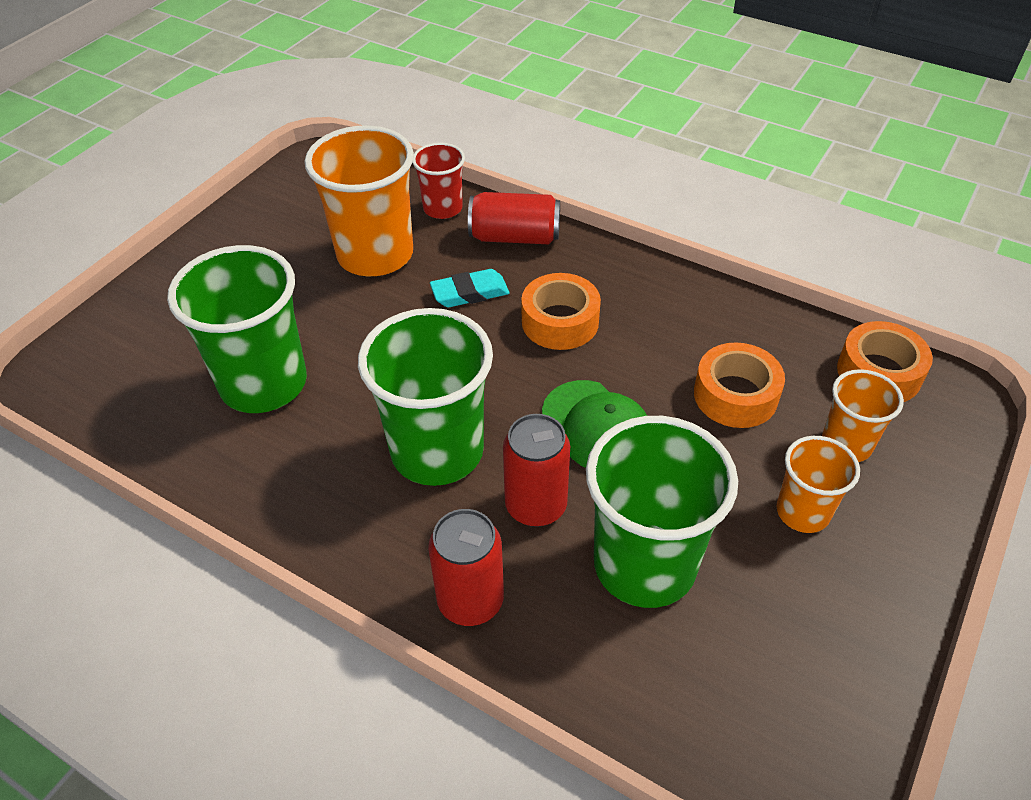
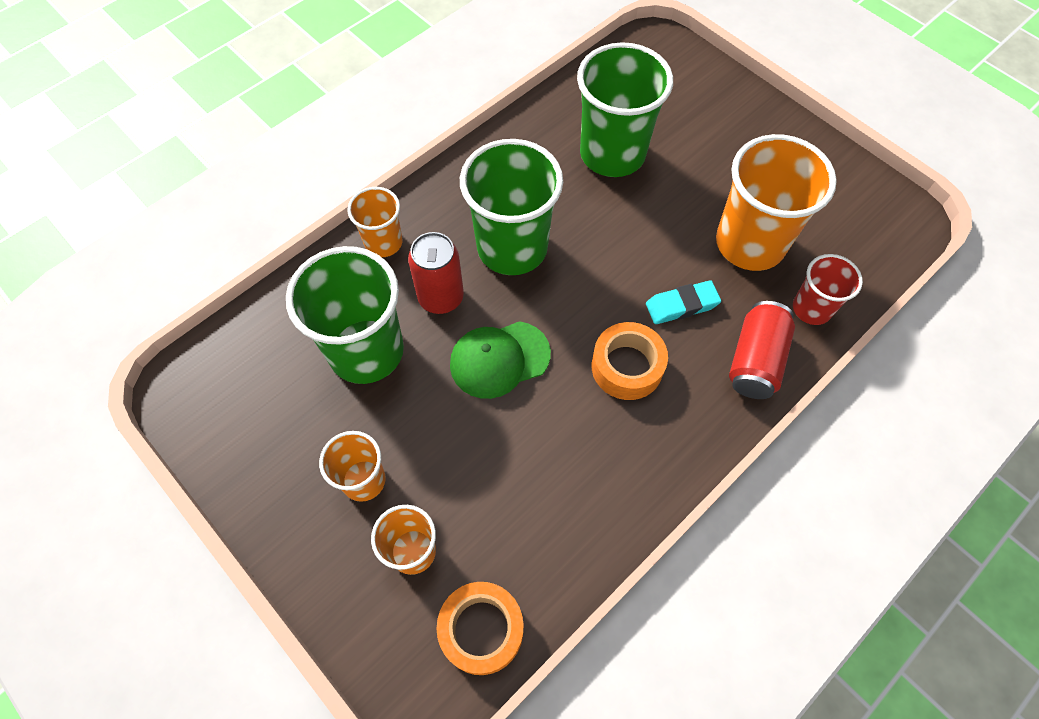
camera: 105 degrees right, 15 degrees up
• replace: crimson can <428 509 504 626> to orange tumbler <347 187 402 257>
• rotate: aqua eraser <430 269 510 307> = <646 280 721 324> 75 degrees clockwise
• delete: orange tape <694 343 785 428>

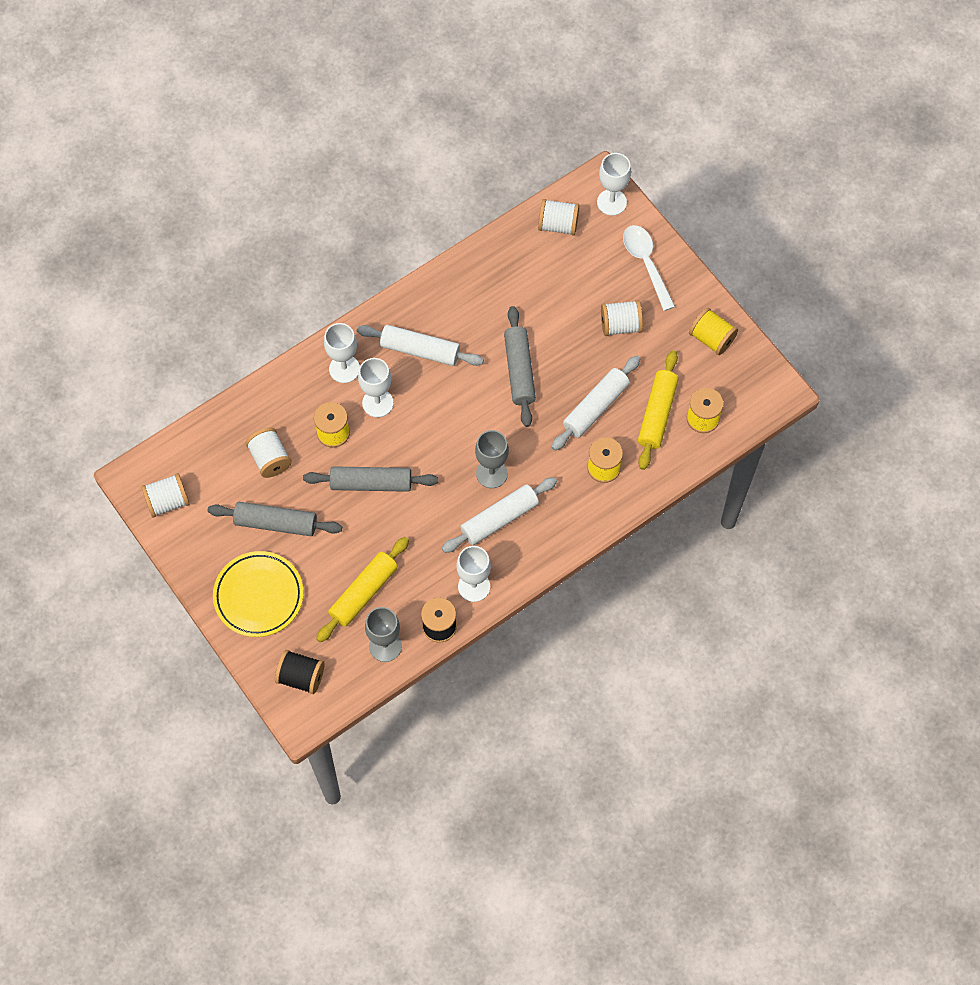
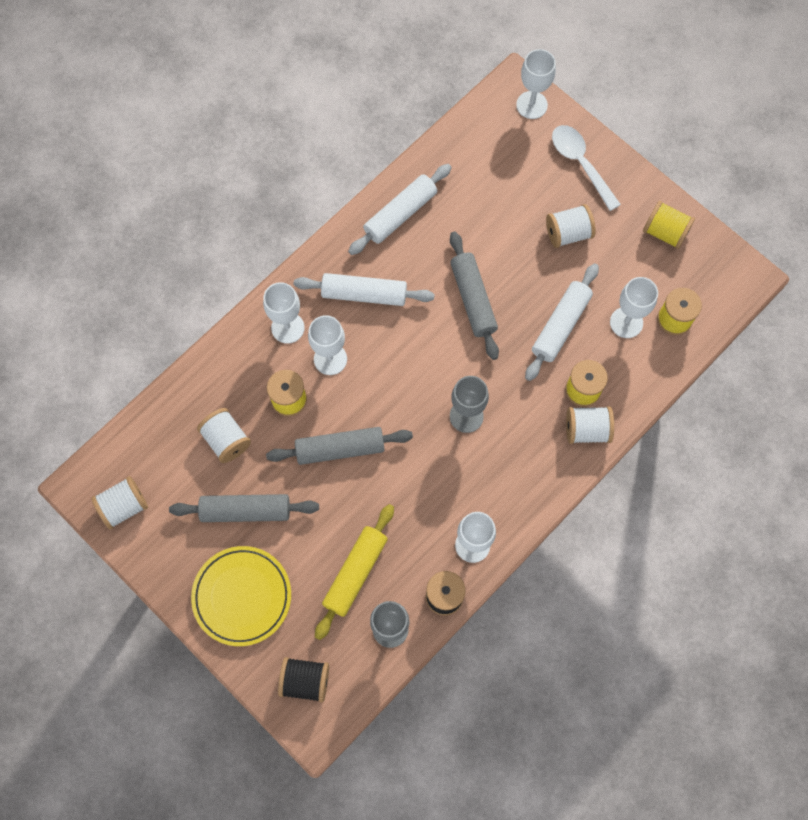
camera: 10 degrees left, 5 degrees up
• move: white dough roller <442 477 557 553> to <348 164 452 255>
• move: white bobbin <538 199 579 236> to <566 406 614 444>
• replace: yellow dough roller <638 350 678 470> to white goblet <610 277 658 338>

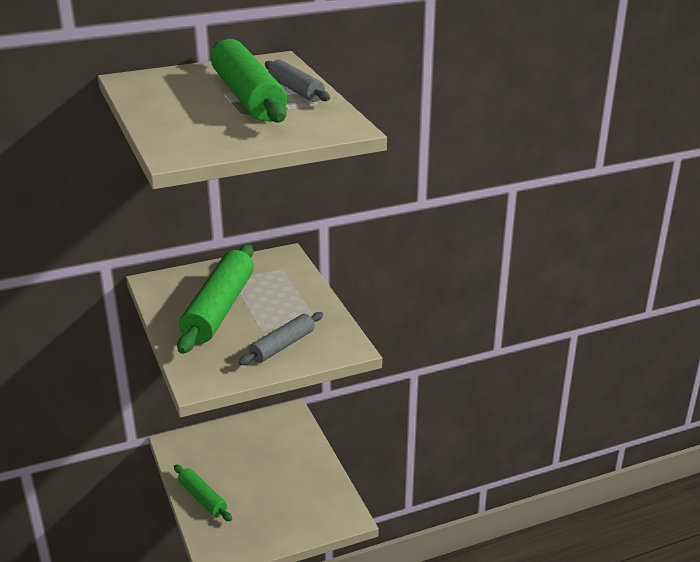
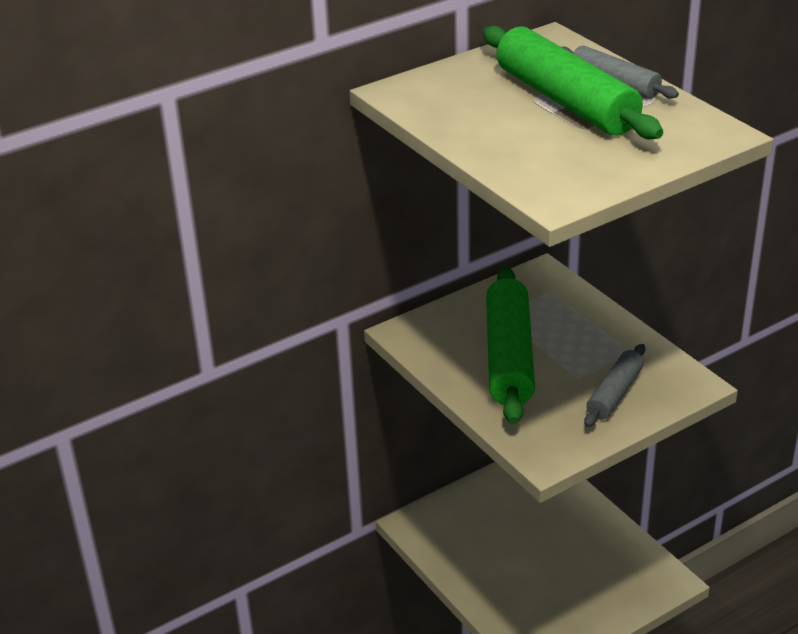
camera: 10 degrees left, 5 degrees up
• delete: green dough roller <174 464 232 521>

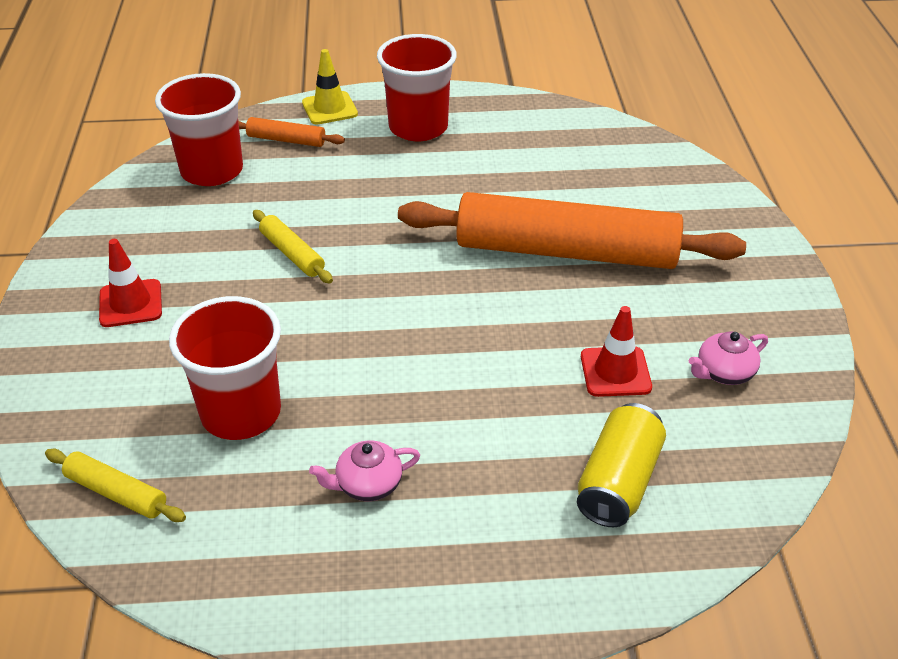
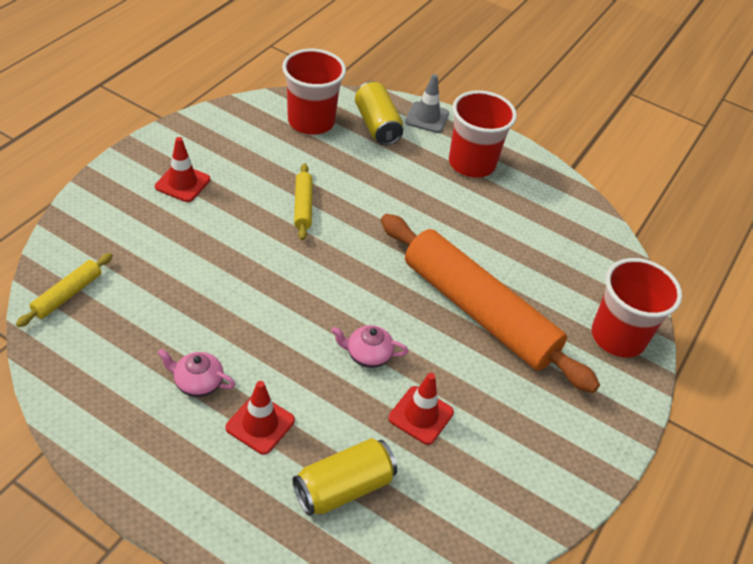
camera: 30 degrees right, 5 degrees up
• rotate: yellow dough roller <45 449 186 522> = <16 253 113 327> 60 degrees clockwise
• insert: crimson traffic cone <225 381 295 455>
• move: pink tea pot <689 332 768 385> to <331 325 408 368>
• replace: orange dough roller <238 117 345 147> to yellow can <355 81 403 145>
• recolor: yellow traffic cone <302 49 358 125> to ash-grey traffic cone <405 74 449 133>
• move: crimson tumbler <169 296 281 440> to <592 258 682 358>

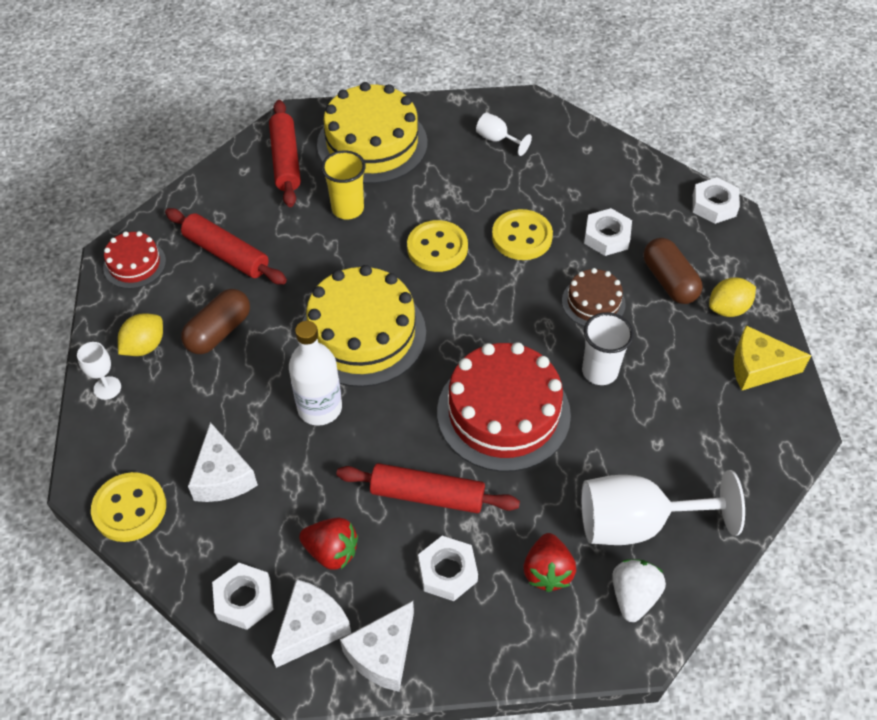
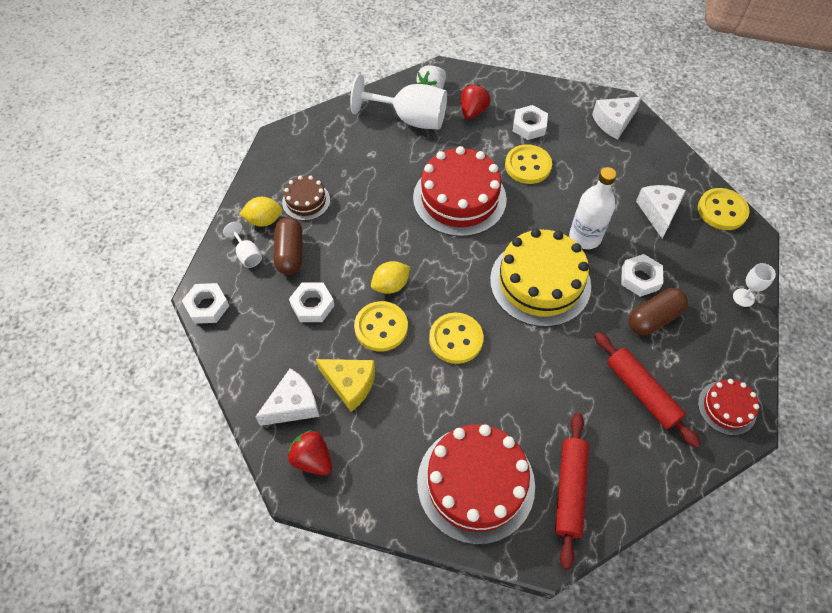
camera: 160 degrees left, 5 degrees up
• move: white goblet <476 113 532 156> to <223 222 262 268>
• move: white piece of cheese <340 601 414 692> to <255 368 320 426>
• move: dark brown cake <562 268 626 326> to <282 175 330 221>
• move: crimson berry <299 518 358 570> to <288 430 332 476>
• move: yellow piece of cheese <734 325 811 390> to <316 359 376 412>
• move: yellow lemon <118 313 163 356> to <371 261 410 294>
• recolor: yellow cake <317 82 427 184> to crimson cake <417 424 535 545>
• replace: crimson dough roller <336 463 520 513> to yellow button <505 144 552 184>
• move: white nut <212 563 274 630> to <621 254 663 297>
• delete: yellow tumbler <321 150 366 219>
• delete: white tumbler <582 312 634 385>

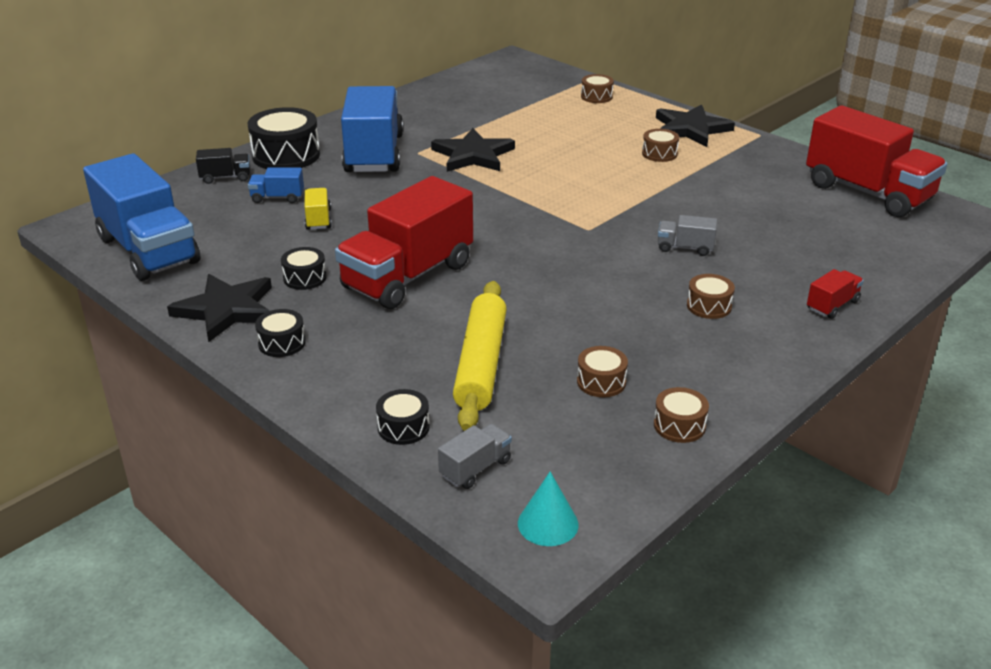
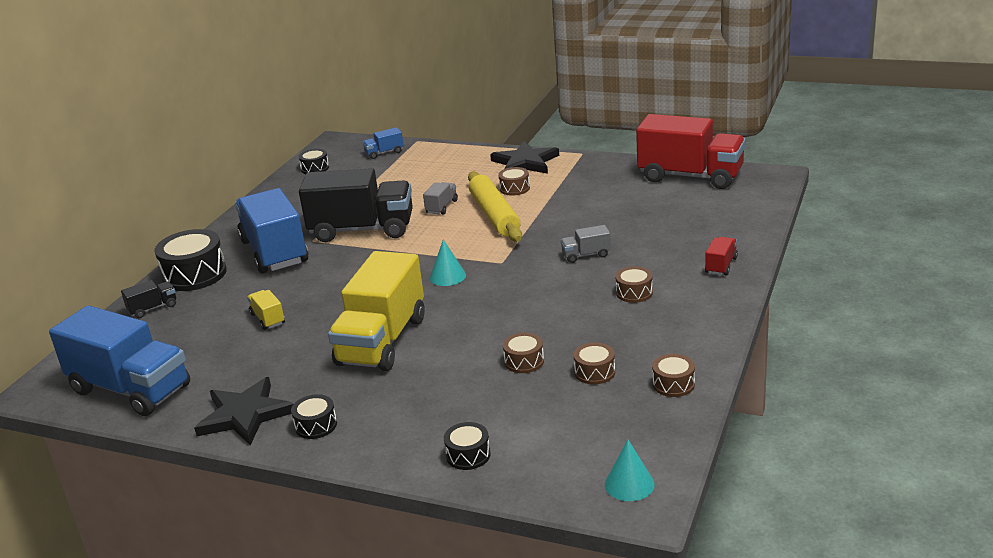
camera: 20 degrees left, 5 degrees down
• move: jet-black toy drum <281 247 326 290> to <298 149 329 174>
• replace: jet-black star shape <431 128 515 172> to jet-black truck <299 168 413 242>
• recolor: crimson truck <335 176 473 309> to yellow truck <328 251 425 371>
• move: royal blue truck <248 167 304 203> to <363 127 404 159>
• move: ash-grey truck <438 424 512 489> to <423 182 458 215>
• insert: aqua cone <430 240 466 286>
• move: yellow dough roller <453 281 507 431> to <468 171 522 242>
• move: dark brown toy drum <581 74 614 103> to <503 332 544 373>

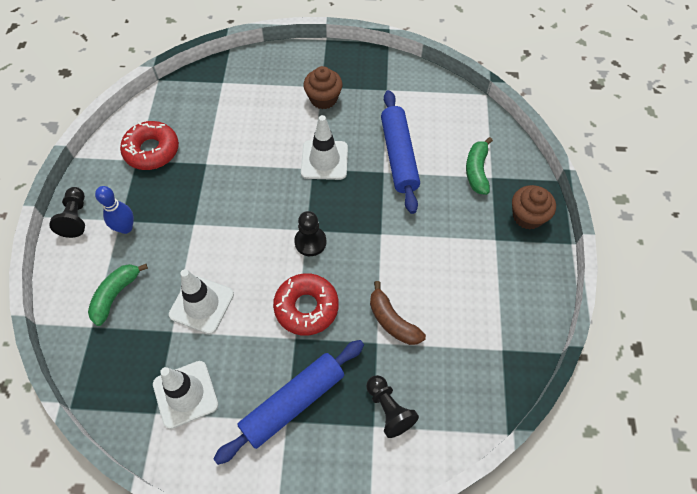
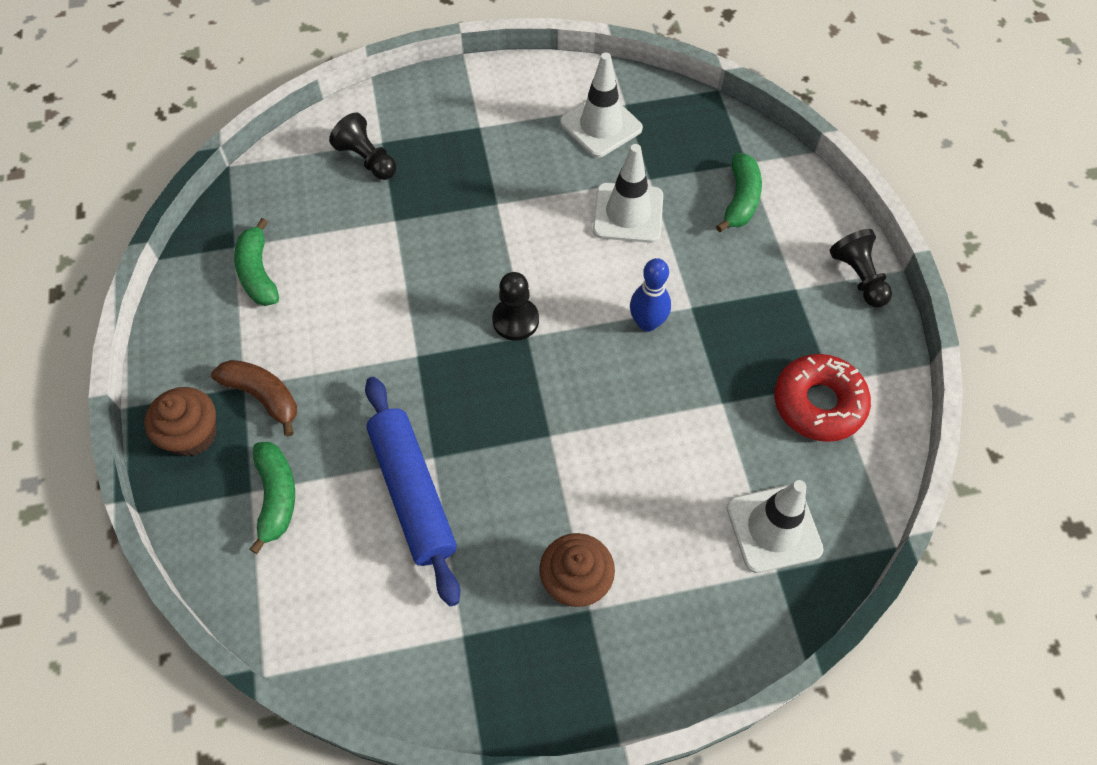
camera: 165 degrees right, 0 degrees up
• move: dark brown banana fruit <370 281 426 345> to <211 360 297 436>
• insert: green banana fruit <234 218 279 306>
• move: royal blue skittle <95 186 134 234> to <630 258 671 332>
• move: white traffic cone <301 115 348 180> to <727 480 824 573>
• delete: royal blue dough roller <213 340 364 465>
• delete: crimson donut <273 273 339 336>

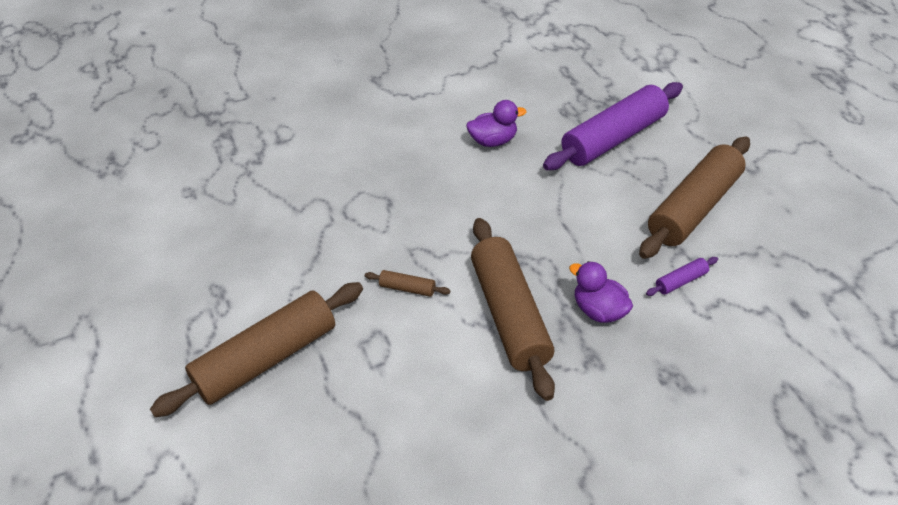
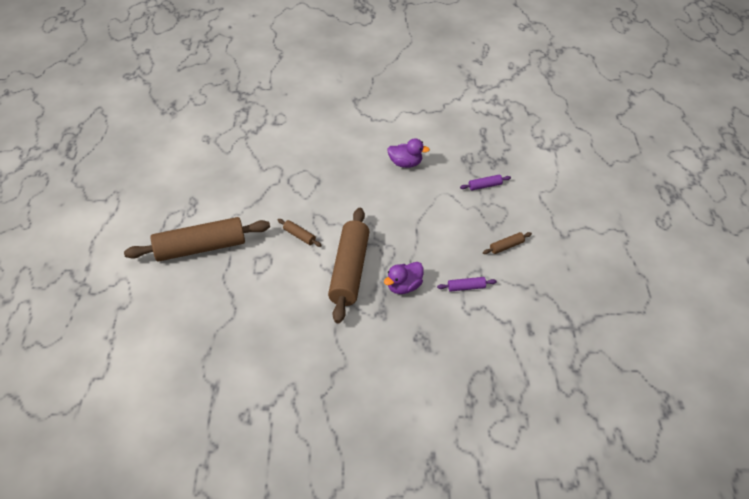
camera: 20 degrees right, 0 degrees up
• rotate: violet toy duck <569 261 633 323> = <384 262 424 294> 105 degrees counterclockwise
• resize: violet dough roller <543 82 683 170> = <460 175 511 191> x0.40
• resize: dark brown dough roller <639 136 750 259> = <483 232 532 254> x0.40

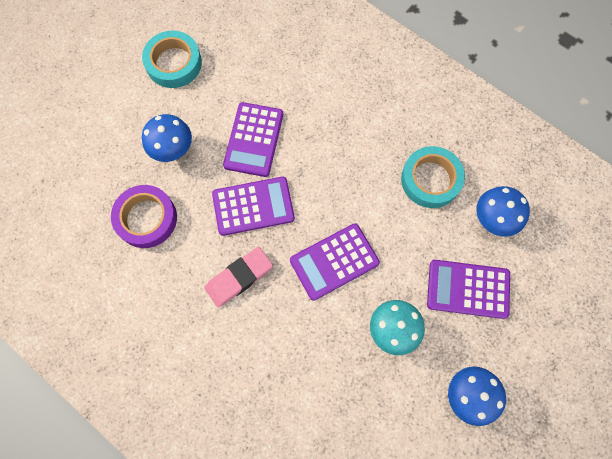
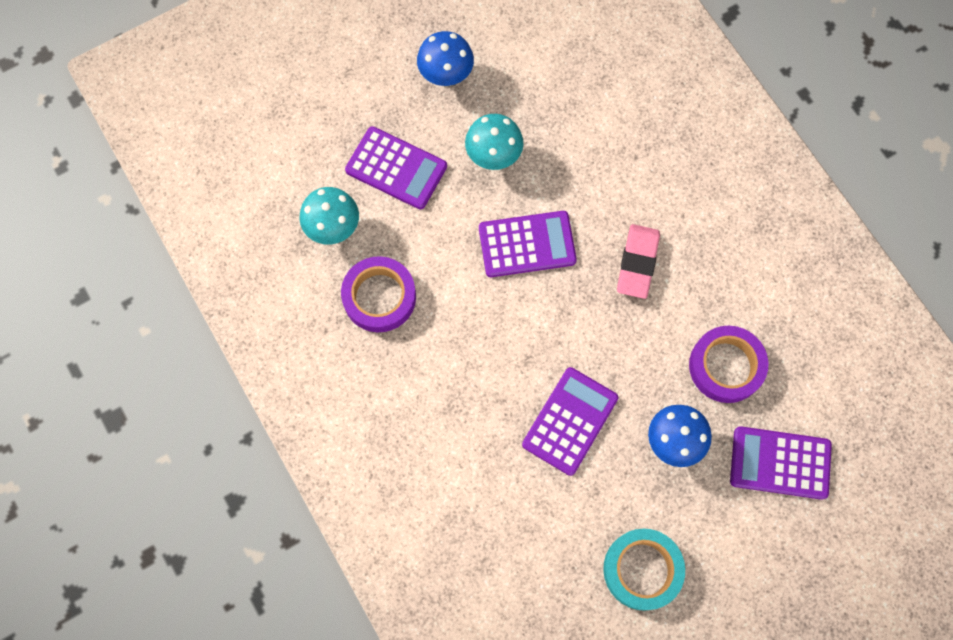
camera: 160 degrees left, 0 degrees up
• recolor: royal blue toadstool <477 186 530 237> to aqua toadstool <299 187 359 244>
• recolor: aqua tape <401 146 465 208> to violet tape <341 256 416 332>
• rotate: pink eraser <205 247 273 308> = <617 224 660 299> 60 degrees counterclockwise
• move: violet adding machine <212 177 295 236> to <730 426 832 500>

